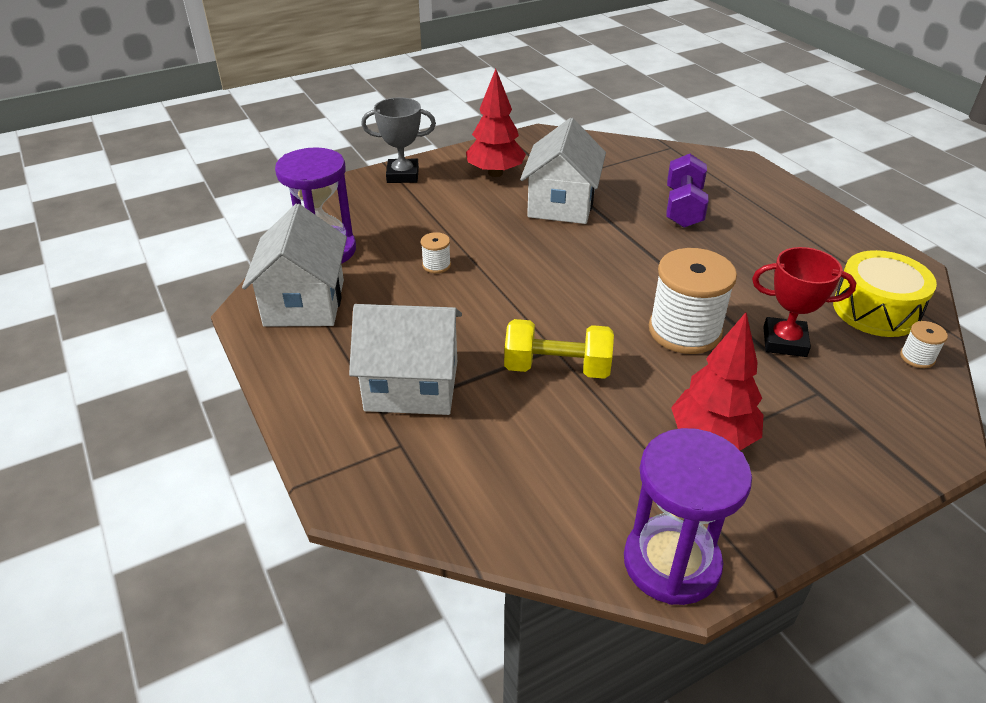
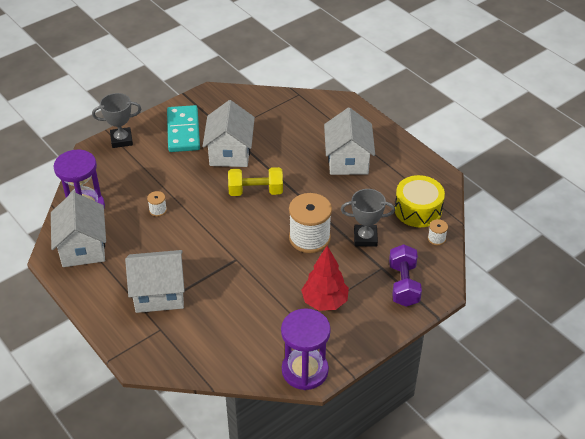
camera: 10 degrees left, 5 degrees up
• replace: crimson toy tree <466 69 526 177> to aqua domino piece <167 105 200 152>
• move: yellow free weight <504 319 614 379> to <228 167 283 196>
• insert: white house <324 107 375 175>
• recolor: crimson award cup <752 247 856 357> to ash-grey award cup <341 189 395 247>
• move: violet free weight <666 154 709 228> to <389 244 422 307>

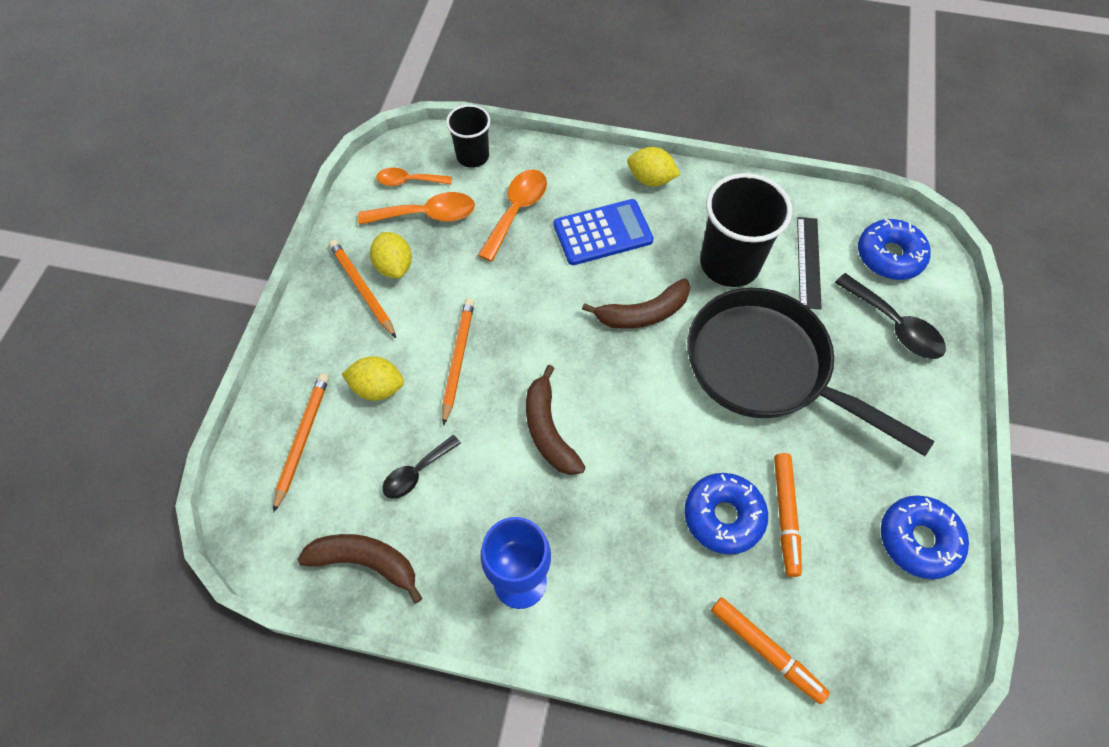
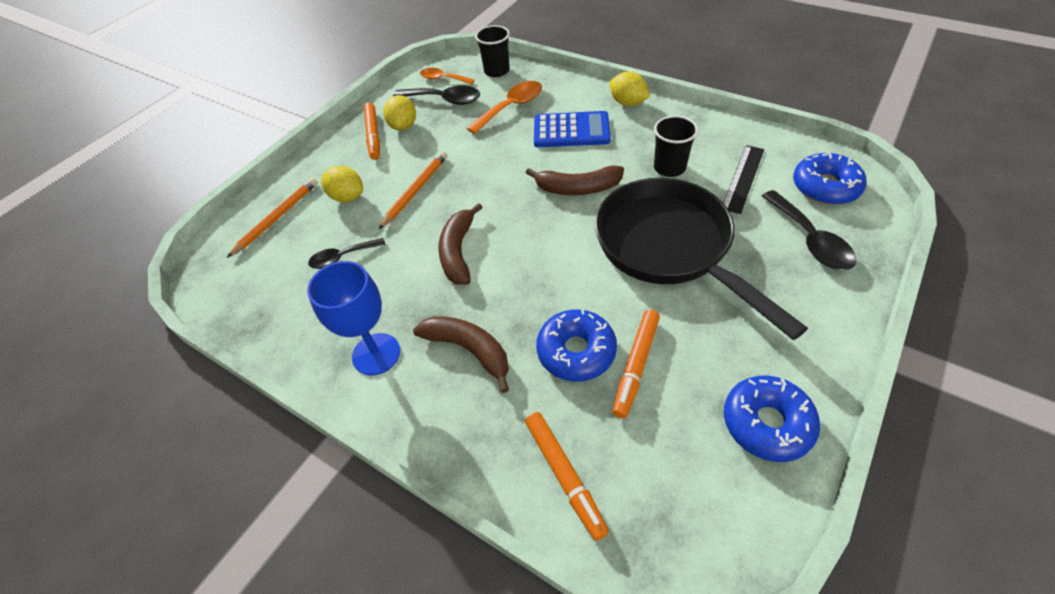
camera: 25 degrees right, 10 degrees down
• replace: orange wooden pencil <329 240 396 338> to orange felt pen <364 103 380 160>
• recolor: orange spoon <358 192 475 225> to jet-black spoon <393 86 480 105>
• move: dark brown banana fruit <297 534 423 604> to <413 316 509 393>
• resize: jet-black tumbler <700 173 792 287> = <654 115 698 177> x0.59

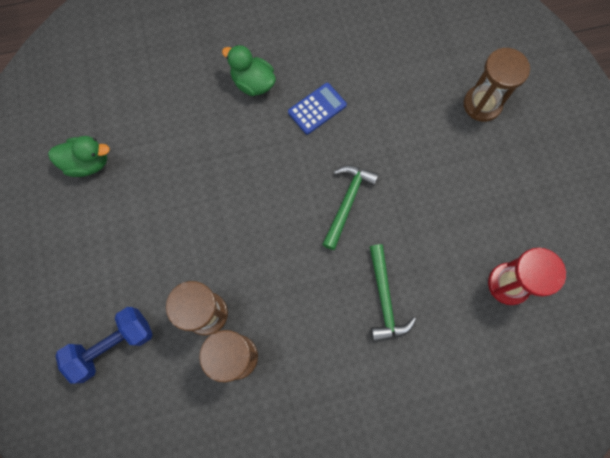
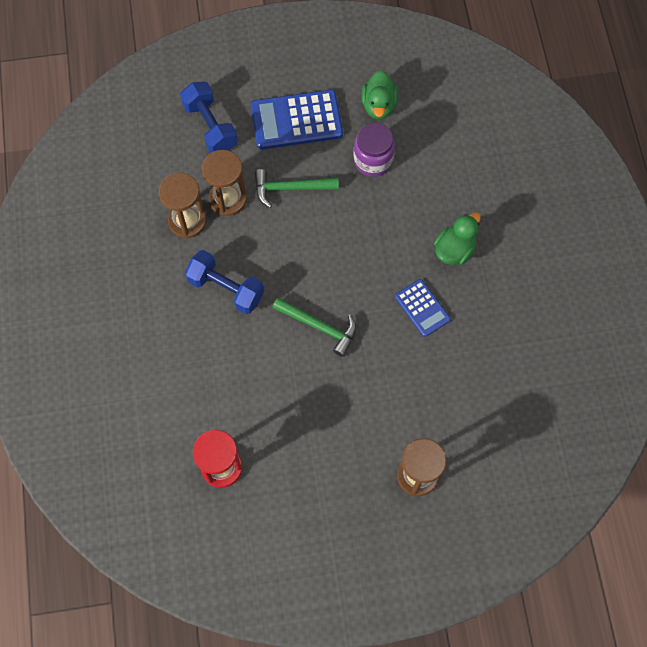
camera: 95 degrees right, 5 degrees down
• insert: royal blue free weight <185 250 264 314>
• insert: royal blue adding machine <251 90 343 149>
• move: green hammer <370 244 416 342> to <255 169 339 208>
• insert: violet jam jar <354 123 395 177>

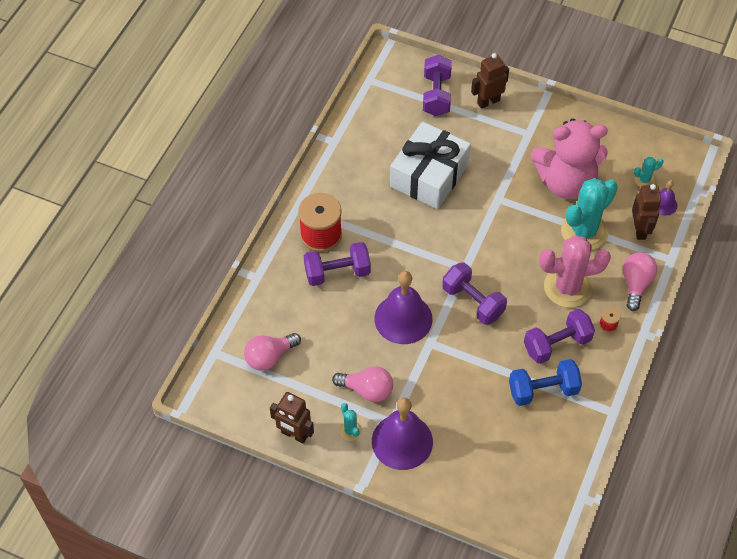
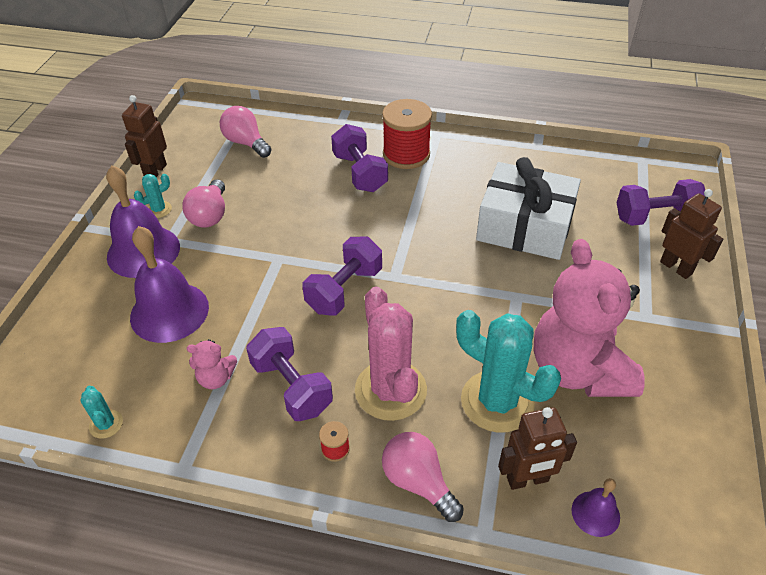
camera: 80 degrees right, 10 degrees down
• move: aqua prickly plant <634 157 664 187> to <80 386 123 439>
• move: violet hand bell <374 271 433 344> to <130 226 209 343>
• replace: royal blue free weight <509 359 582 406> to pink teddy <187 339 237 389>
• rotate: pink lightbulb <623 252 658 311> = <382 432 464 522> 135 degrees counterclockwise

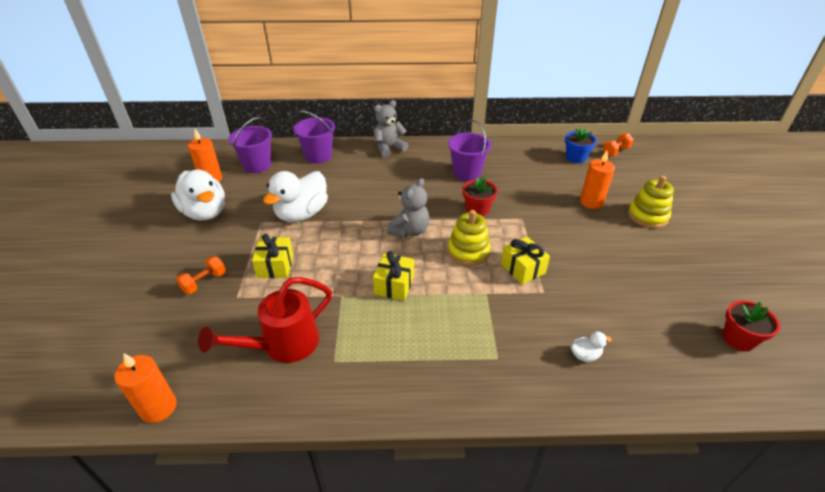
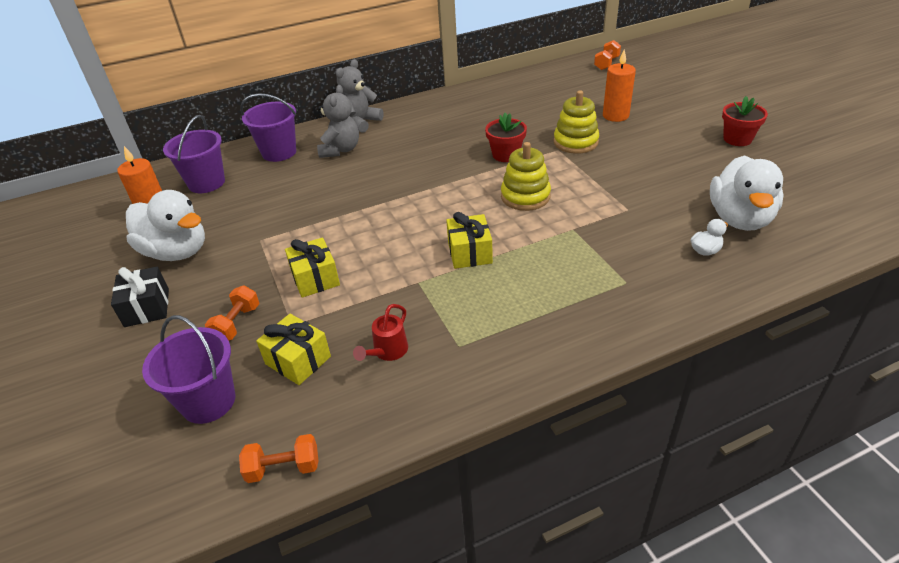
camera: 20 degrees left, 0 degrees up
• insert: jet-black gift <111 267 169 327>
• move: violet pail <448 120 491 181> to <142 315 235 424>
• replace: orange pillar candle <114 353 177 423> to orange free weight <239 434 318 483>
• move: yellow gift <501 237 550 285> to <256 314 331 385>
• move: ash-grey teddy <387 178 429 238> to <317 85 359 158>
• resize: crimson watering pot <198 277 332 363> = <353 304 408 361> x0.51
• move: yellow ring stacker <628 176 674 228> to <554 90 599 154>
• move: white toy duck <263 171 328 222> to <710 155 784 231>
• move: crimson potted plant <722 300 780 351> to <722 96 768 146>
• delete: royal blue potted plant <565 127 597 163>

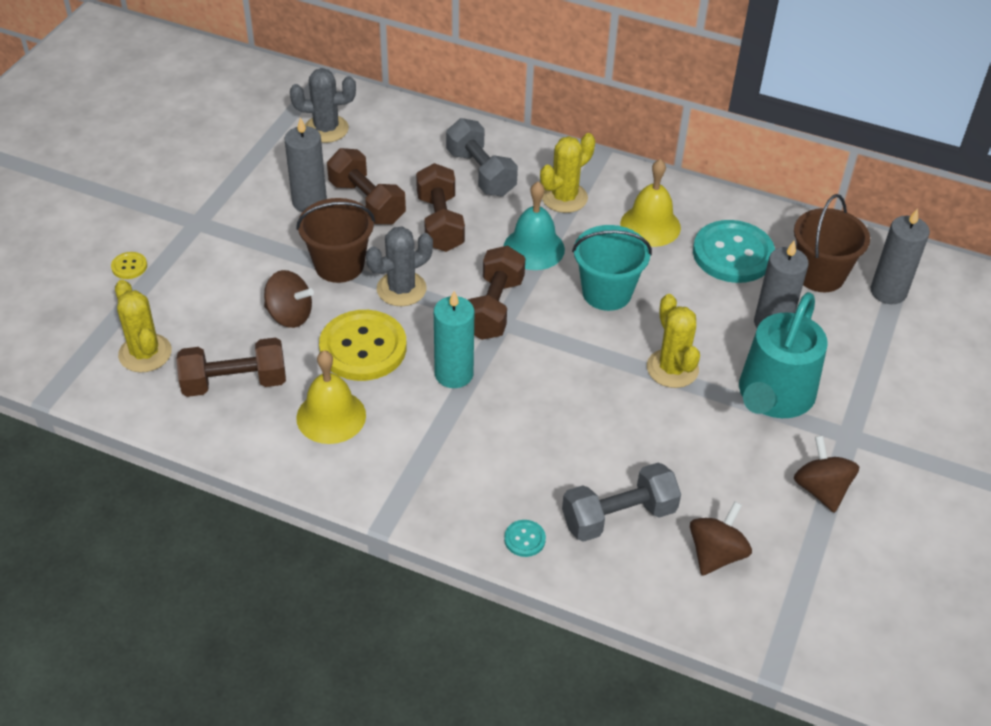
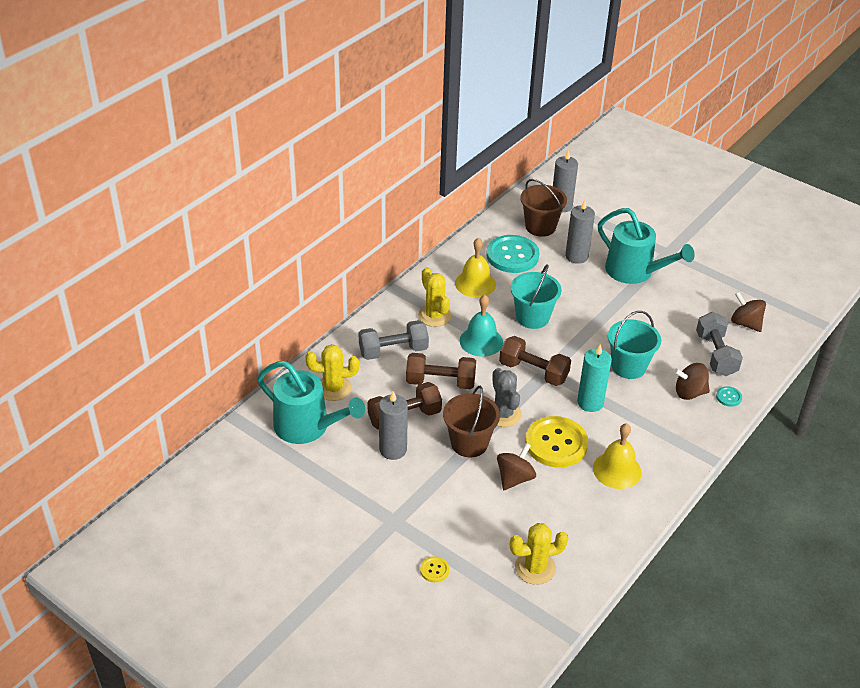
camera: 75 degrees left, 5 degrees down
• replace: ash-grey prickly plant <290 68 356 143> to aqua watering pot <257 361 365 444>
• move: yellow prickly plant <647 294 700 388> to <306 344 359 401>
• insert: aqua pail <608 311 661 379>
• move: dark brown spinning top <794 435 859 513> to <674 363 710 400>
• delete: dark brown free weight <176 338 286 397>

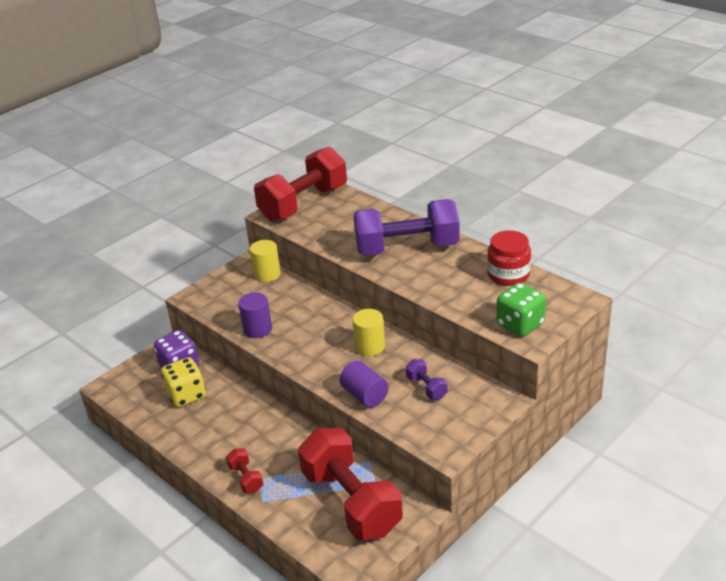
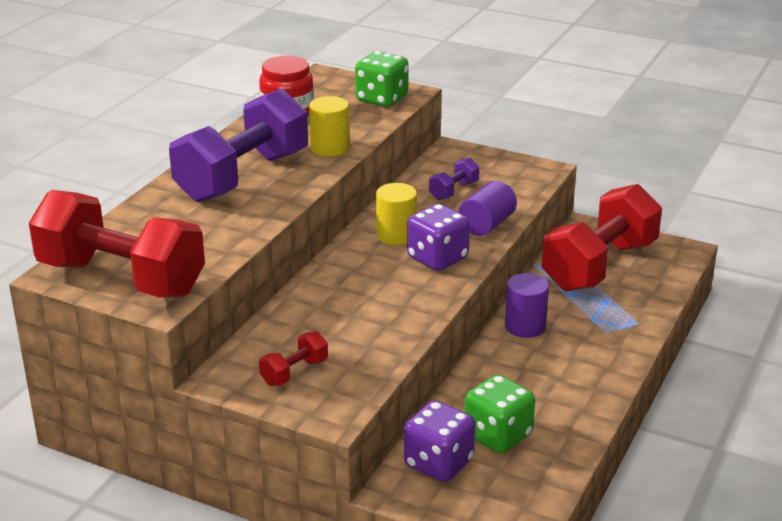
camera: 110 degrees left, 5 degrees down
• rotate: violet free weight <353 199 460 256> = <169 88 308 202> 60 degrees clockwise
• move: crimson free weight <226 449 263 493> to <259 331 328 386>
• move: yellow solid cylinder <250 240 281 282> to <309 96 350 157>
• insert: violet die <407 204 470 271>
• recolor: yellow die <161 357 206 407> to green die <464 374 535 454>
• move: violet solid cylinder <238 293 272 338> to <505 273 549 338>

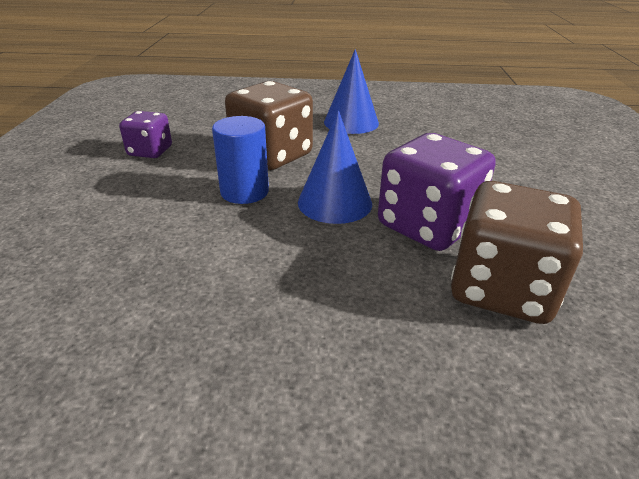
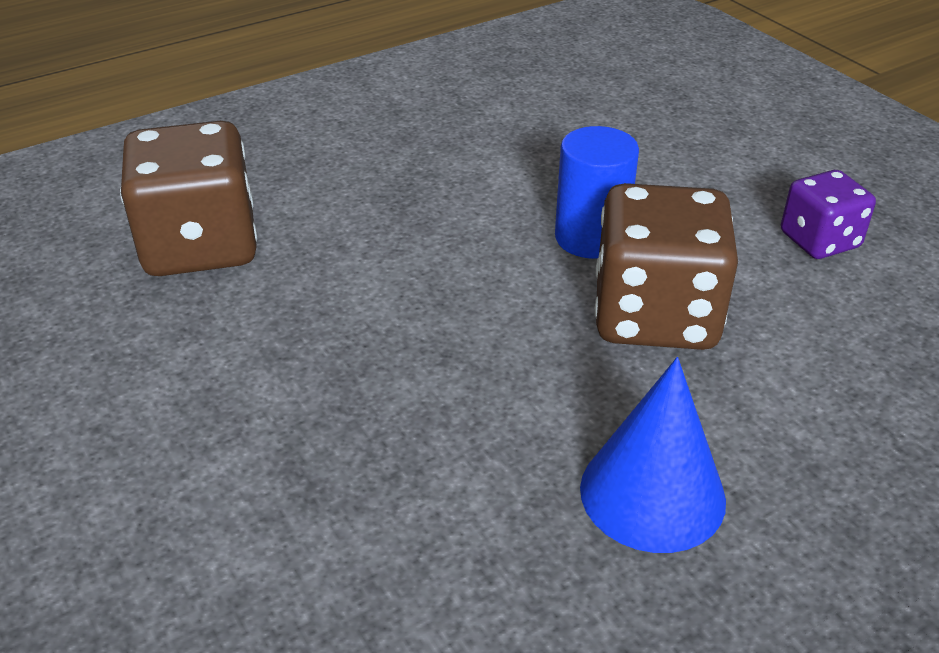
camera: 145 degrees right, 5 degrees up
• delete: royal blue cone <298 110 372 224>
• delete: violet die <378 133 496 251>

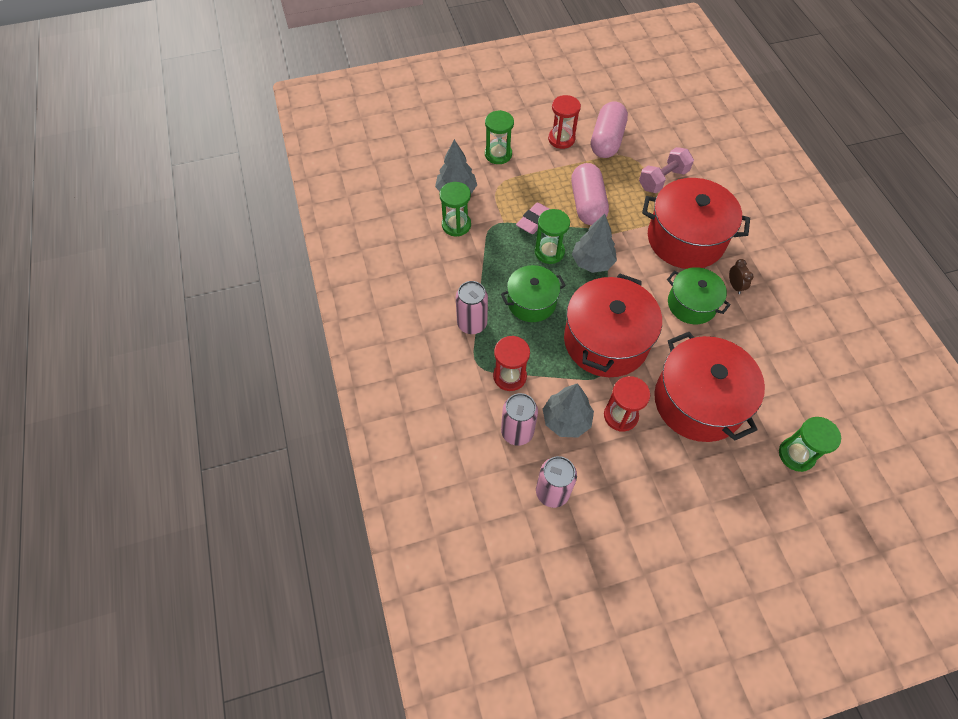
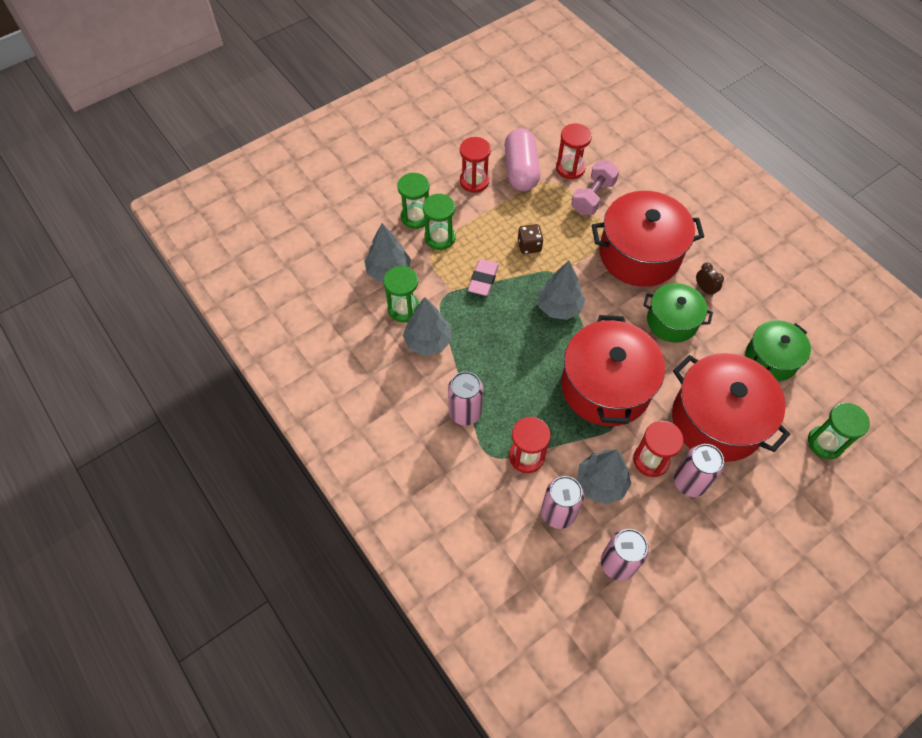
camera: 20 degrees left, 0 degrees up
• insert: ash-grey toy tree <403 297 452 356>
• move: green sandglass <535 209 570 264> to <423 194 455 250>
• replace: pink capsule <571 163 609 225> to dark brown die <518 224 543 254>
• insert: crimson sandglass <556 124 592 179>
• insert: pink can <674 444 724 497>
• move: green cooking pot <501 265 566 322> to <745 320 811 381>

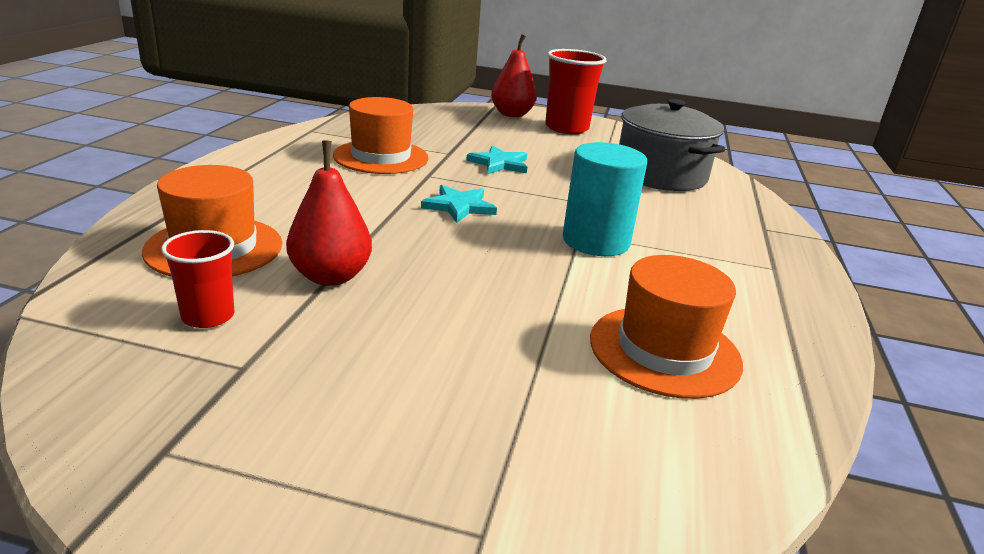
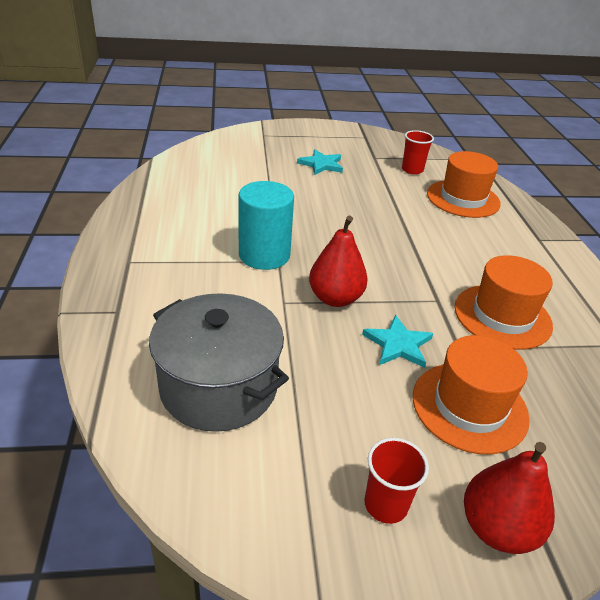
camera: 160 degrees right, 10 degrees up
• move: aqua star shape <421 185 497 223> to <297 149 343 175>
• move: crimson pear fruit <286 141 372 286> to <309 216 368 307>
• resize: crimson tumbler <545 49 606 134> = <364 438 429 524> x0.58
• move: orange hat <590 255 743 399> to <413 335 530 454>

